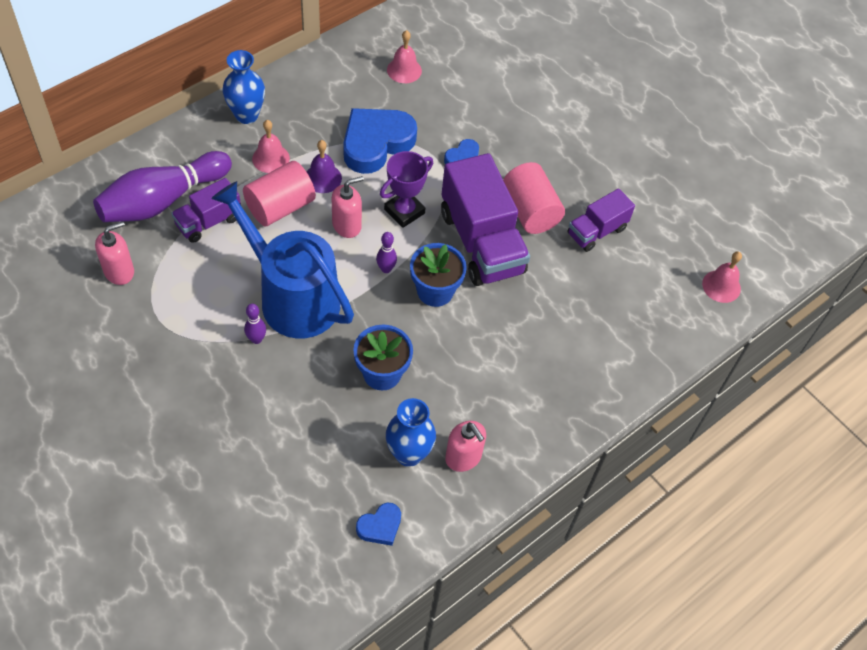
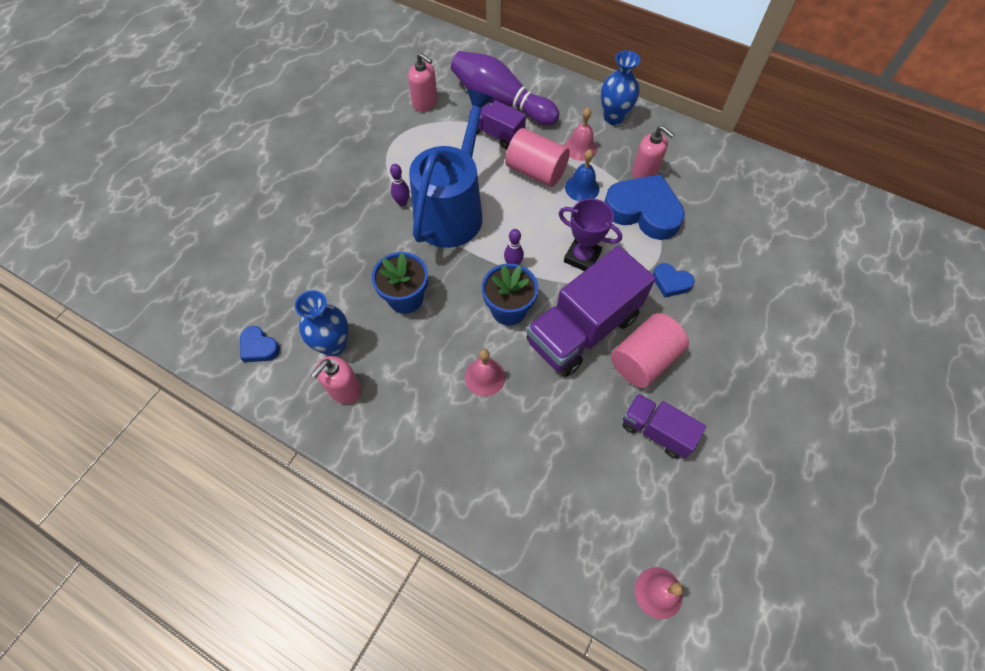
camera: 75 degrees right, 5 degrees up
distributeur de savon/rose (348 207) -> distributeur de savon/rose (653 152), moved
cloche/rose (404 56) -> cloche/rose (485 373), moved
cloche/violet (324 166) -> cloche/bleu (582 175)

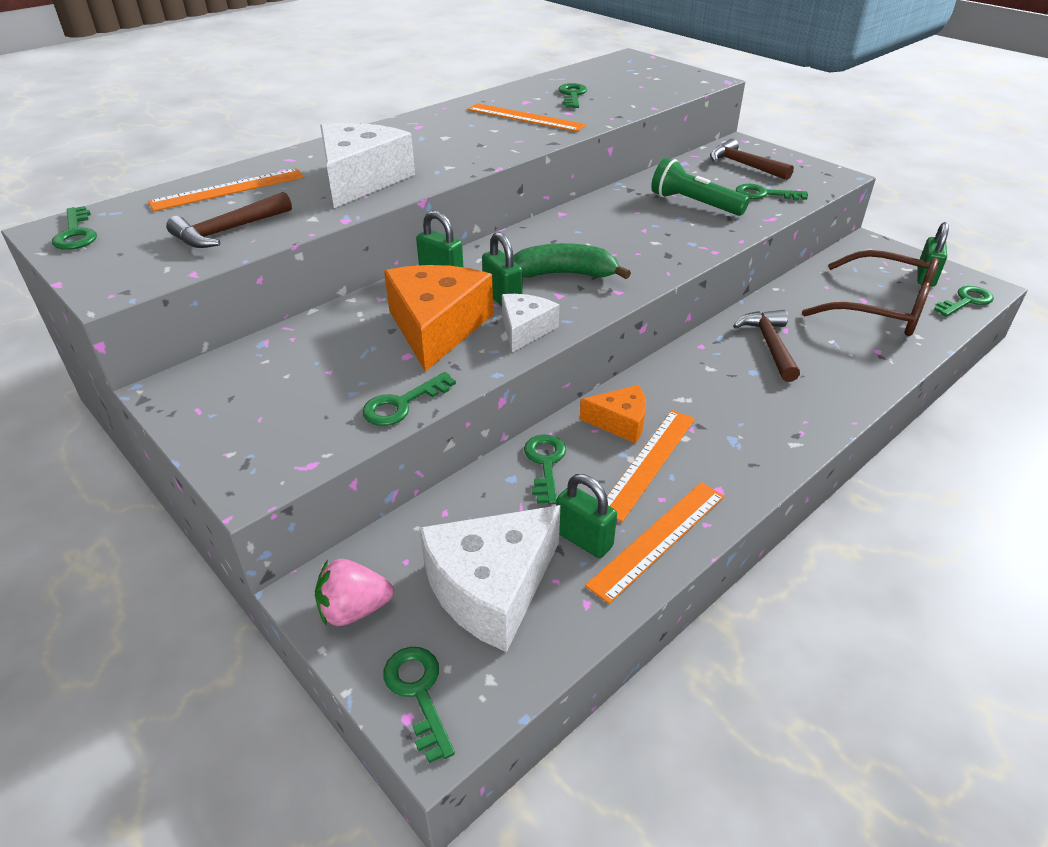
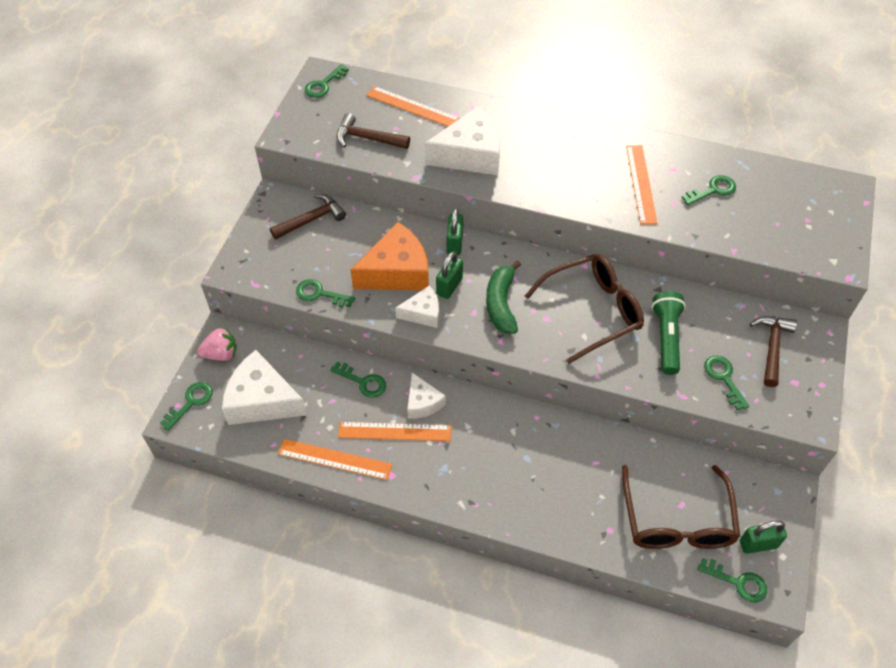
camera: 60 degrees right, 15 degrees up
cadenas/vert (586 516) -> none
none -> lunettes/marron (584 309)
marteau/marron (766 346) -> marteau/marron (308 217), moved
fromage/orange (613 414) -> fromage/blanc (426 396)
fraise/rose (354 592) -> fraise/rose (217 344), 120 degrees clockwise
banane/vert (572 261) -> banane/vert (503 297), 150 degrees counterclockwise
clé/vert (545 469) -> clé/vert (358 380), 60 degrees clockwise

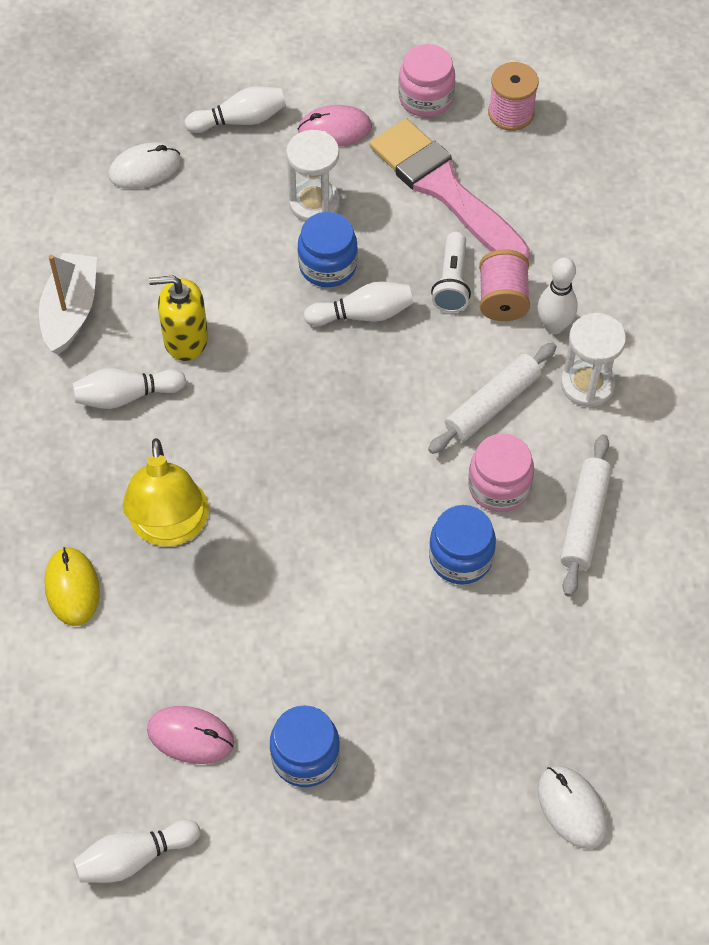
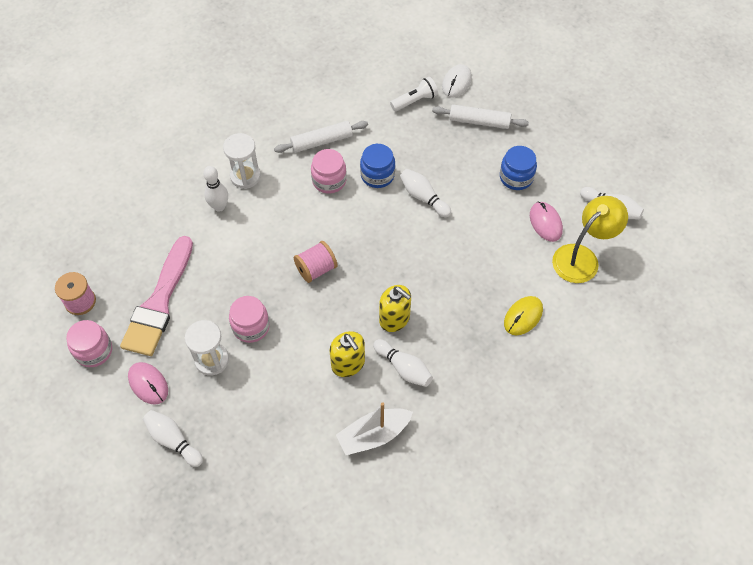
camera: 125 degrees left, 0 degrees up
souris/blanc (144 165) -> none
none -> distributeur de savon/jaune (395 308)
lampe/jaune (165 492) -> lampe/jaune (590 239), moved
quille/blanc (358 303) -> quille/blanc (425 193), moved
rouleau à pâtisserie/blanc (492 398) -> rouleau à pâtisserie/blanc (480 116), moved
lampe de poche/blanc (451 272) -> lampe de poche/blanc (414 94), moved
bobine/rose (504 285) -> bobine/rose (316 262), moved
bocal/bleu (328 249) -> bocal/rose (249 319)

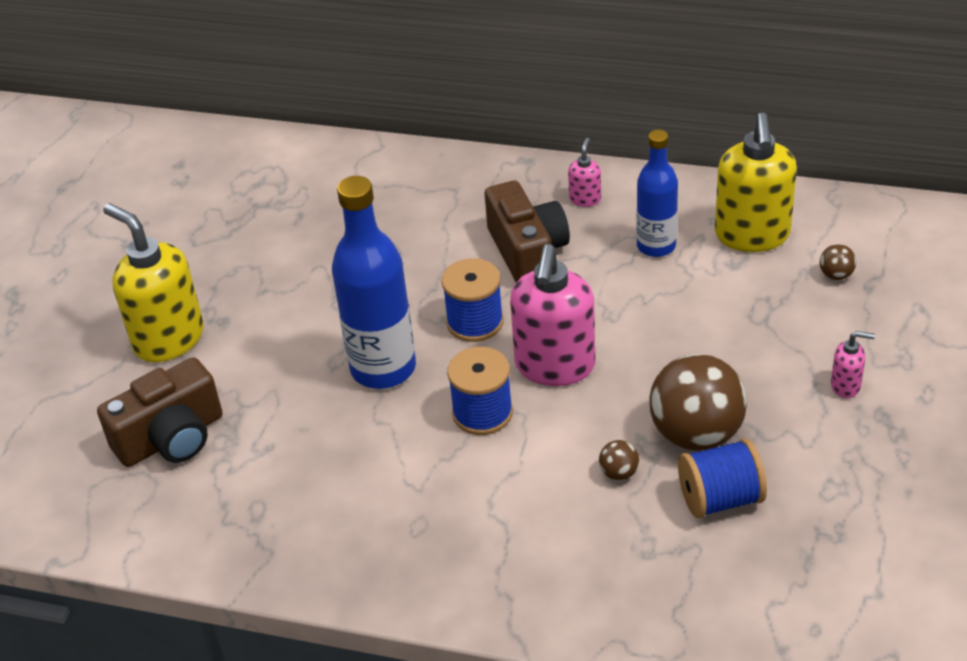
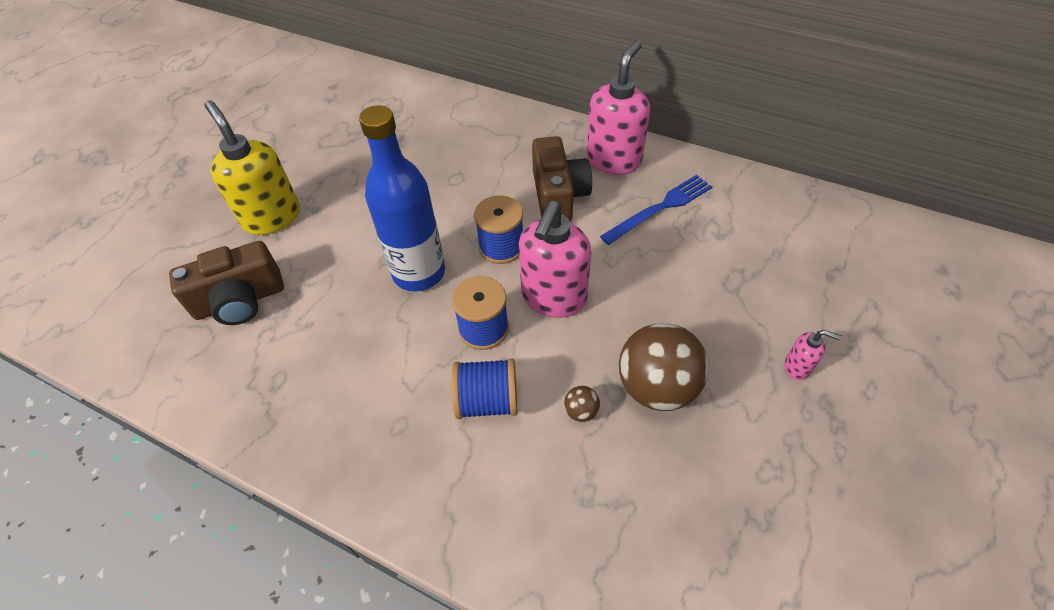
camera: 10 degrees right, 10 degrees up
distributeur de savon/jaune (756 182) -> none
balle/marron (838 262) -> none
bobine/bleu (722 478) -> bobine/bleu (484 388), moved
bouteille/bleu (657 193) -> fourchette/bleu (656 210)
distributeur de savon/rose (584 172) -> distributeur de savon/rose (618 107), x2.24

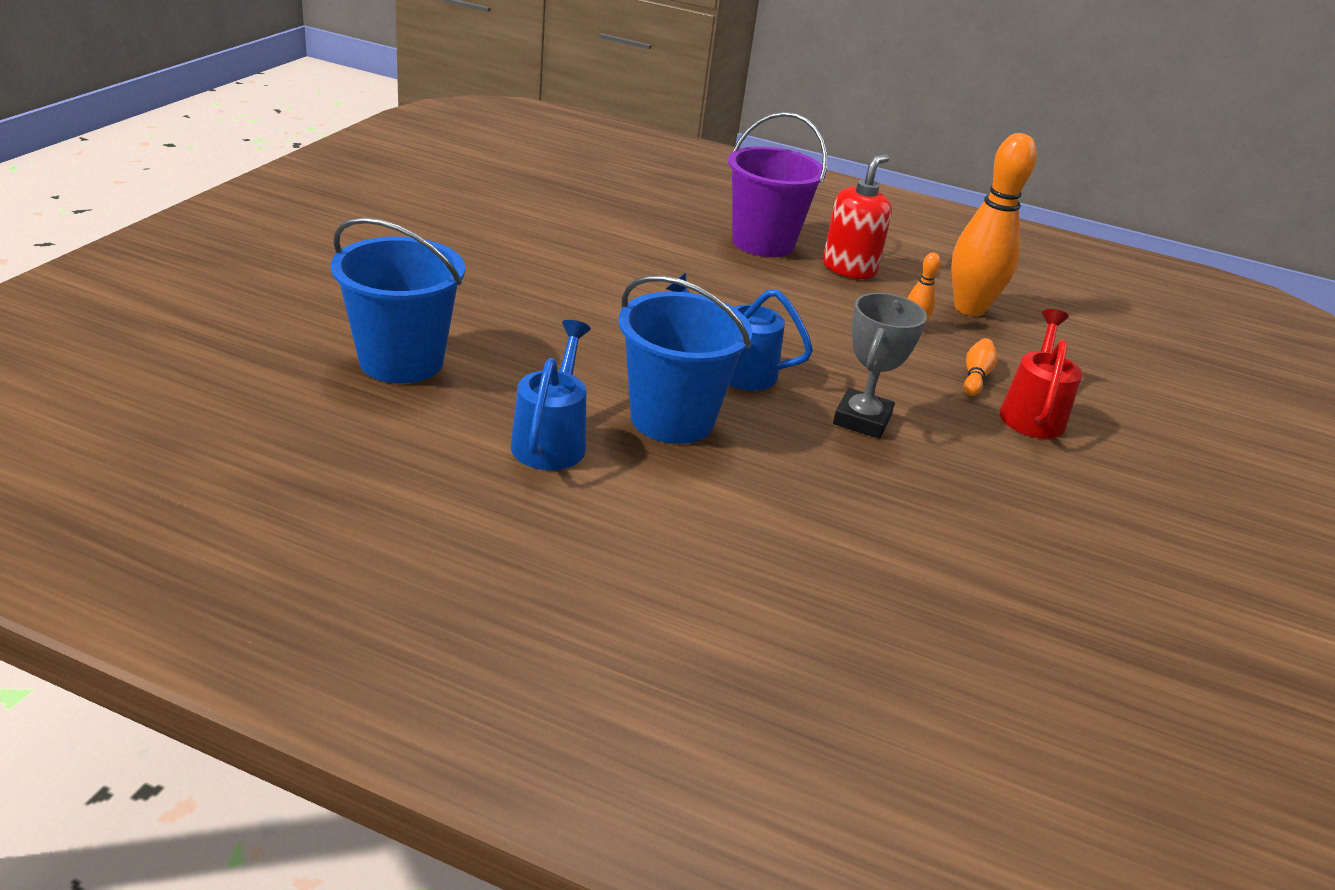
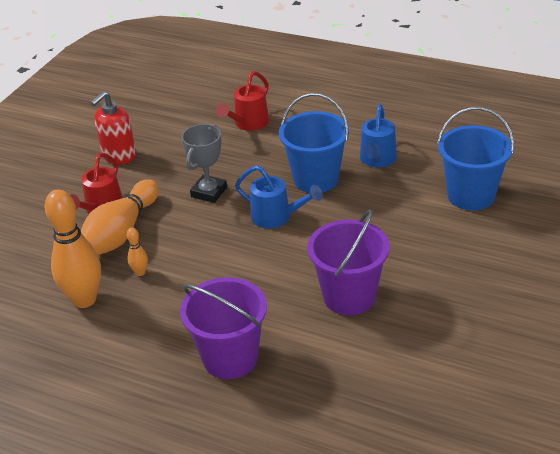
camera: 170 degrees left, 5 degrees up
none -> arrosoir/rouge (242 101)
none -> seau/violet (348 262)
distributeur de savon/rouge (857 216) -> distributeur de savon/rouge (113 127), moved
quille/orange (980 367) -> quille/orange (120 217), x2.31

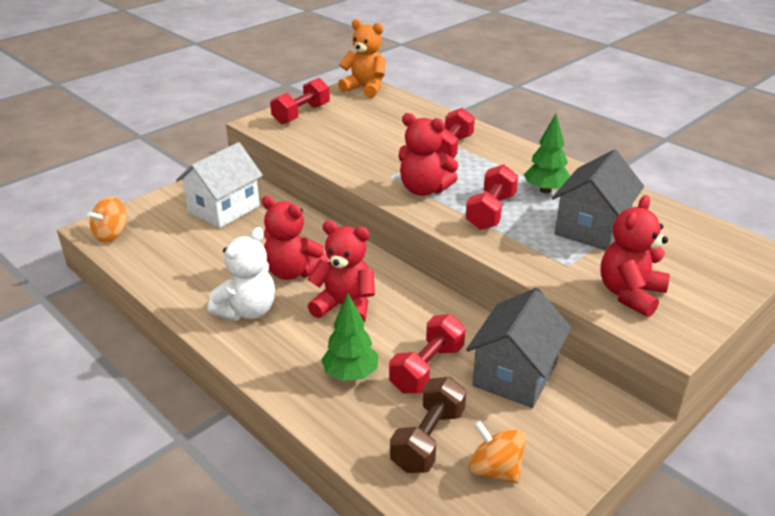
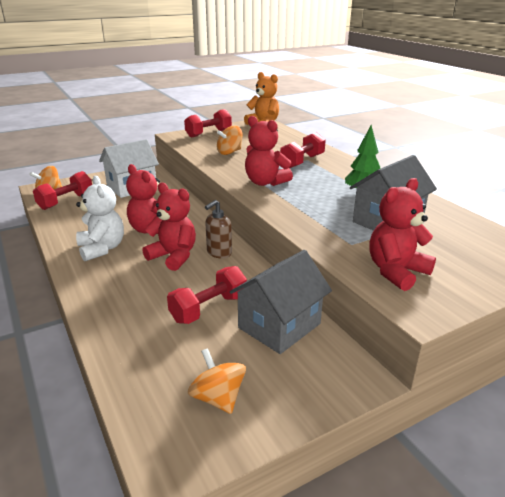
camera: 15 degrees right, 5 degrees down
arbre/vert (349 337) -> none
haltère/marron (428 425) -> none
none -> distributeur de savon/marron (218 229)
none -> toupie/orange (230 140)
haltère/rouge (492 197) -> haltère/rouge (62 190), moved
ours en peluche/blanc (241 274) -> ours en peluche/blanc (100 218), 75 degrees counterclockwise

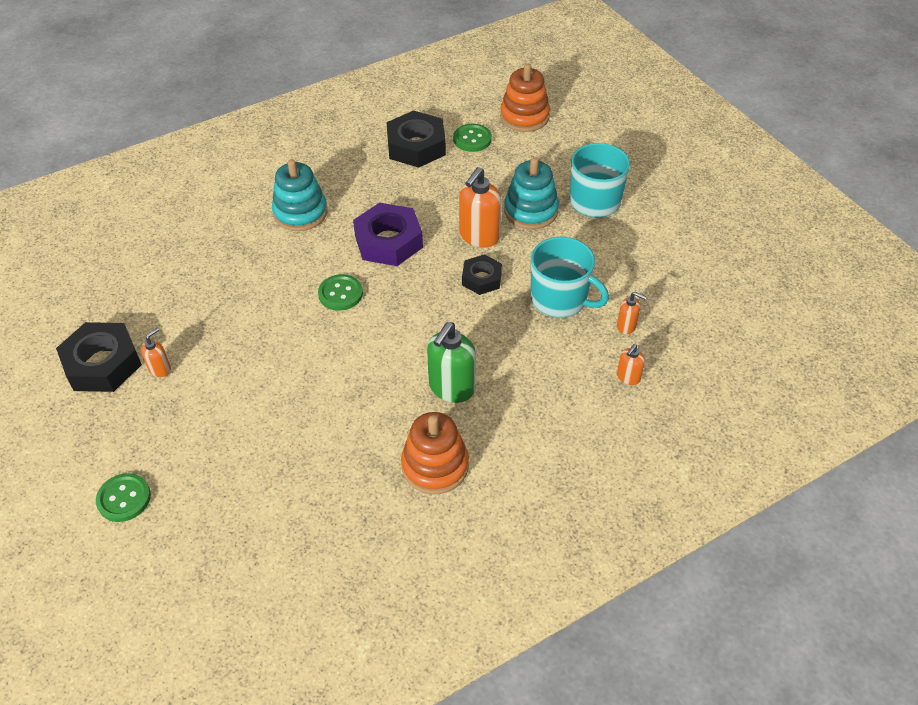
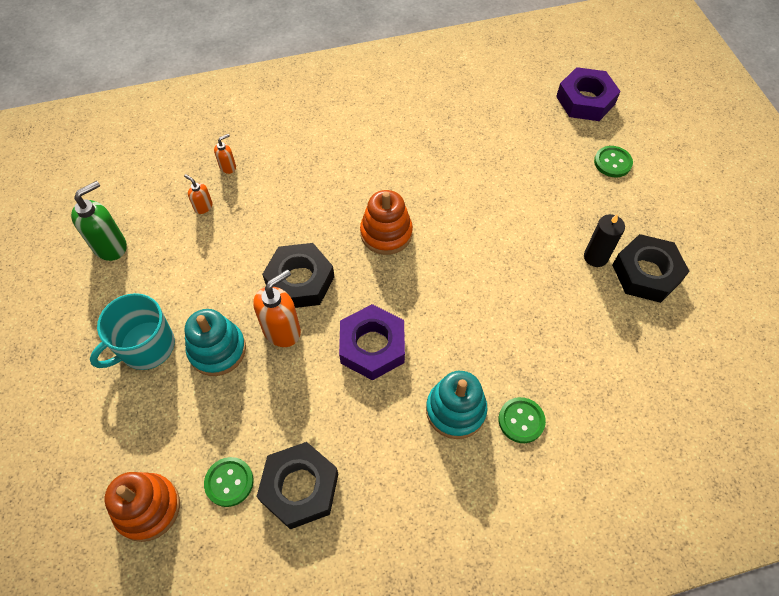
camera: 165 degrees left, 10 degrees up
tasse/turquoise (570 277) -> none
none -> écrou/violet (588 94)
bouton/vert (340 292) -> bouton/vert (522 420), moved
jouet à empiler/orange (435 453) -> jouet à empiler/orange (386 222), moved
distributeur de savon/vert (451 362) -> distributeur de savon/vert (99 221), moved
distributeur de savon/orange (156 352) -> bougie/noir (604 240)
écrou/noir (482 274) -> écrou/noir (298 275), x1.69

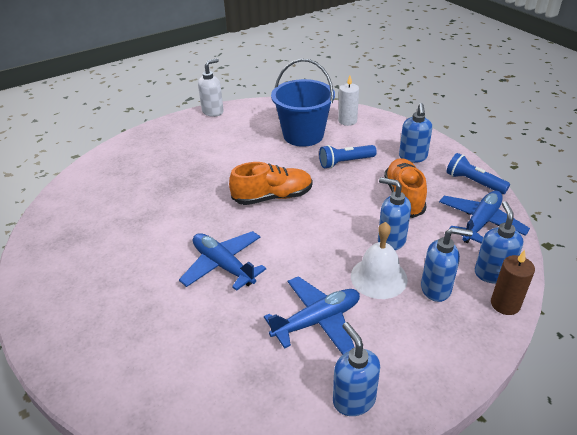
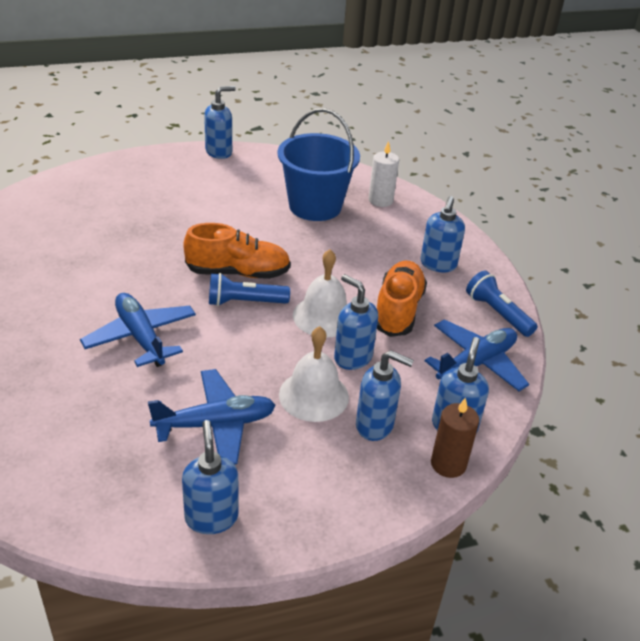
camera: 10 degrees right, 0 degrees up
none -> cloche/blanc (320 293)
lampe de poche/bleu (348 157) -> lampe de poche/bleu (249 289), moved
distributeur de savon/blanc (211 87) -> distributeur de savon/bleu (220 122)

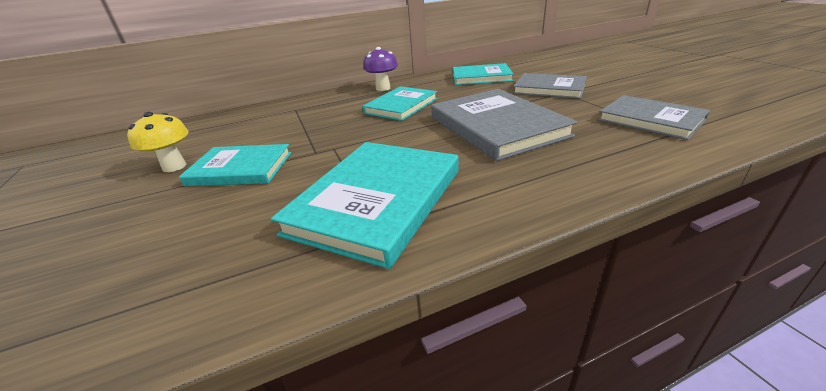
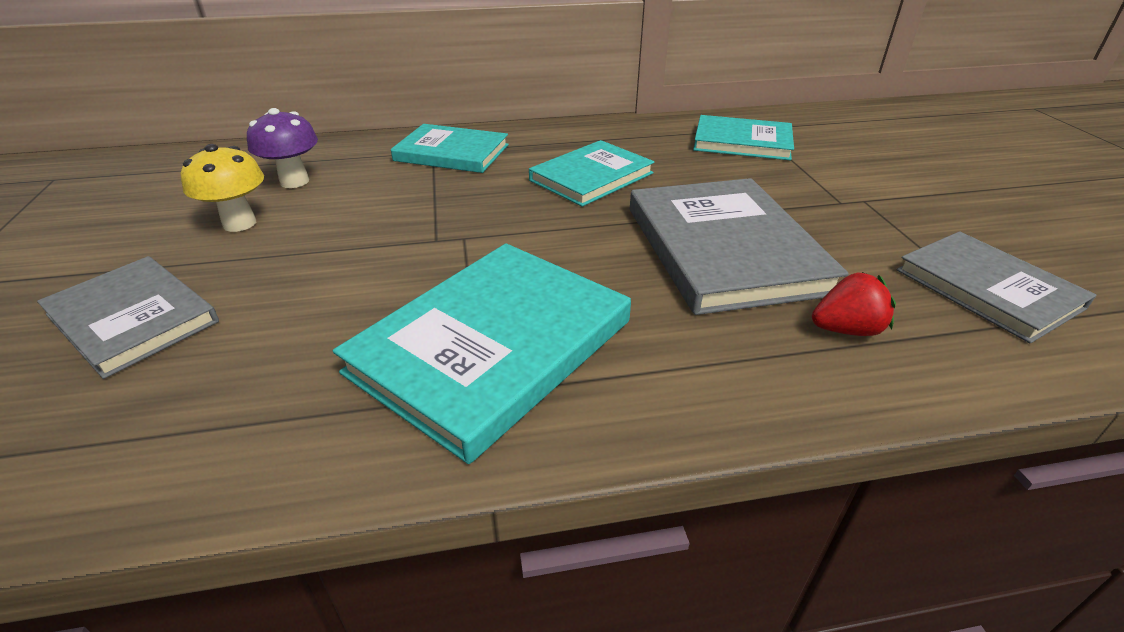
camera: 10 degrees right, 5 degrees up
none -> fraise/rouge (854 304)
livre/turquoise (235 165) -> livre/turquoise (450 148), moved
champignon/violet (380 69) -> champignon/violet (282 148), moved
livre/gris (550 86) -> livre/gris (128 317), moved

